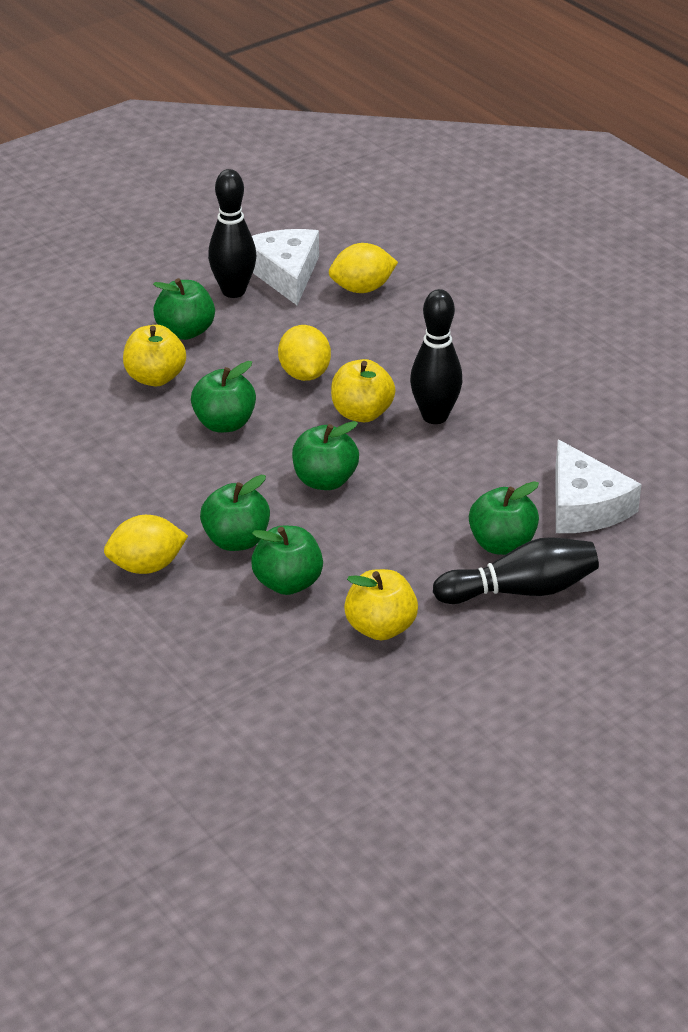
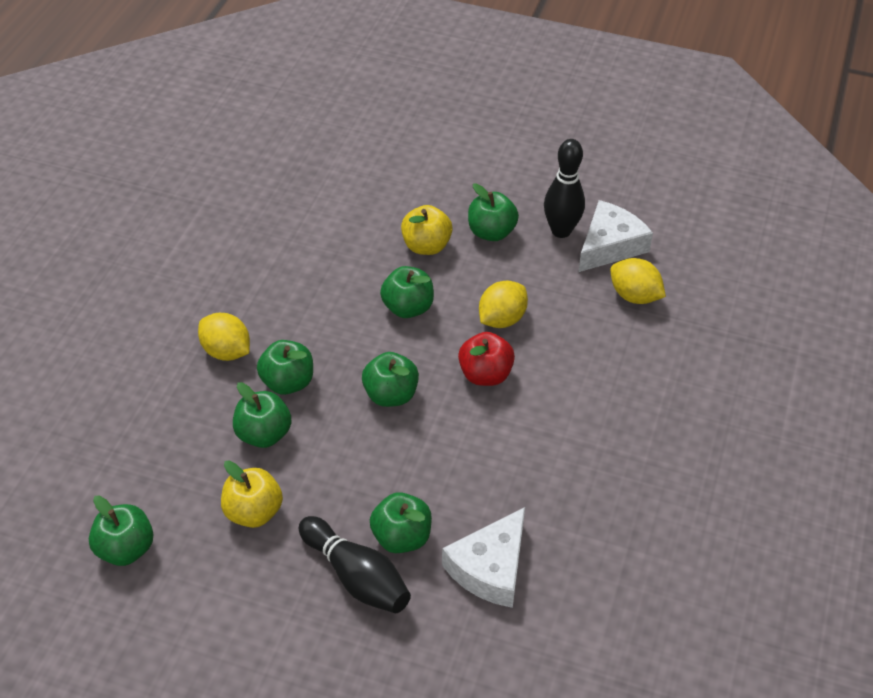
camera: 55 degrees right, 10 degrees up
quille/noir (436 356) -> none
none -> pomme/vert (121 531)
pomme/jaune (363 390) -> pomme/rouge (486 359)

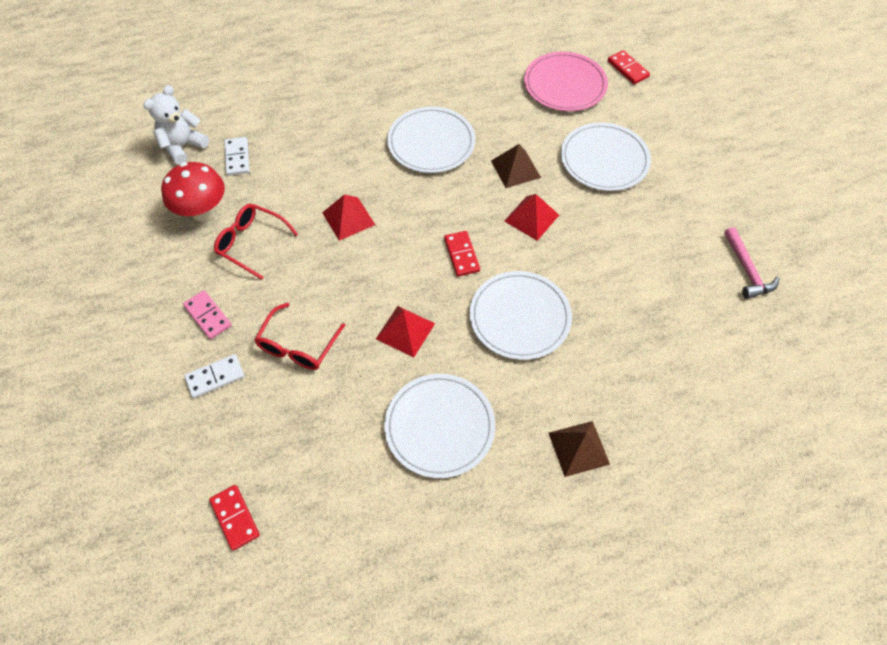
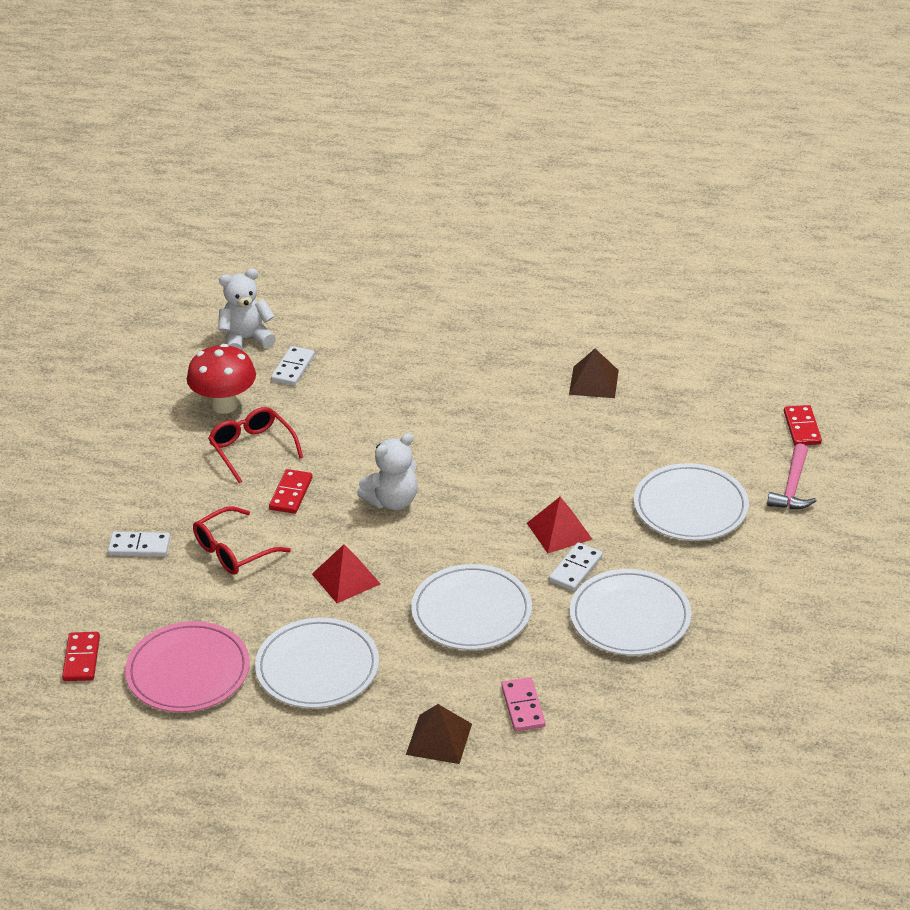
camera: 30 degrees right, 20 degrees down
pyramide/rouge (348 217) -> none
none -> ours en peluche/blanc (387 471)
none -> domino/blanc (576 566)
domino/rose (207 314) -> domino/rose (523 704), moved
assiette/blanc (431 140) -> assiette/blanc (631 612), moved
domino/rouge (462 253) -> domino/rouge (291 491), moved
pyramide/marron (516 166) -> pyramide/marron (594 373), moved
assiette/rose (566 81) -> assiette/rose (187 666), moved
marteau/rose (752 263) -> marteau/rose (791 476), moved

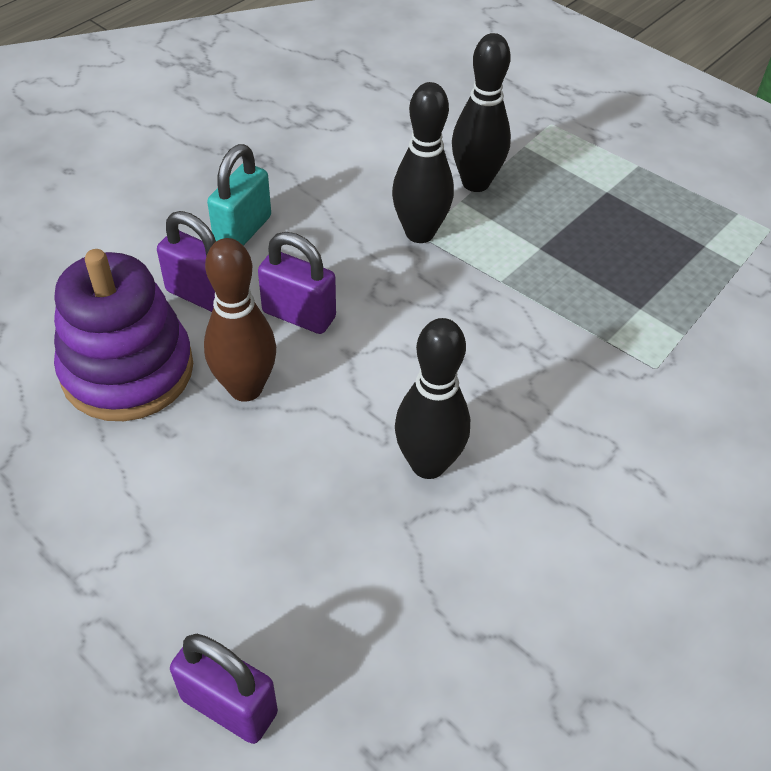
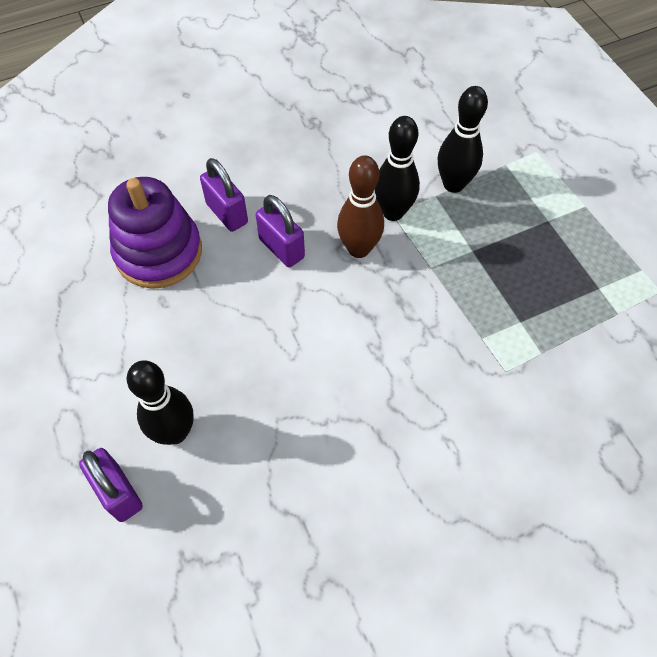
camera: 25 degrees right, 10 degrees up
cadenas/turquoise (239 195) -> none
quille/marron (240 320) -> quille/marron (360 206), moved
quille/noir (432 398) -> quille/noir (160 402), moved

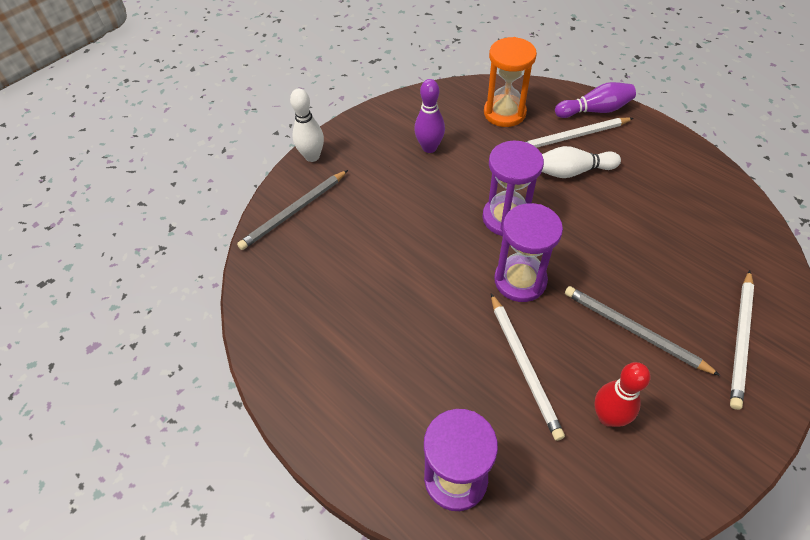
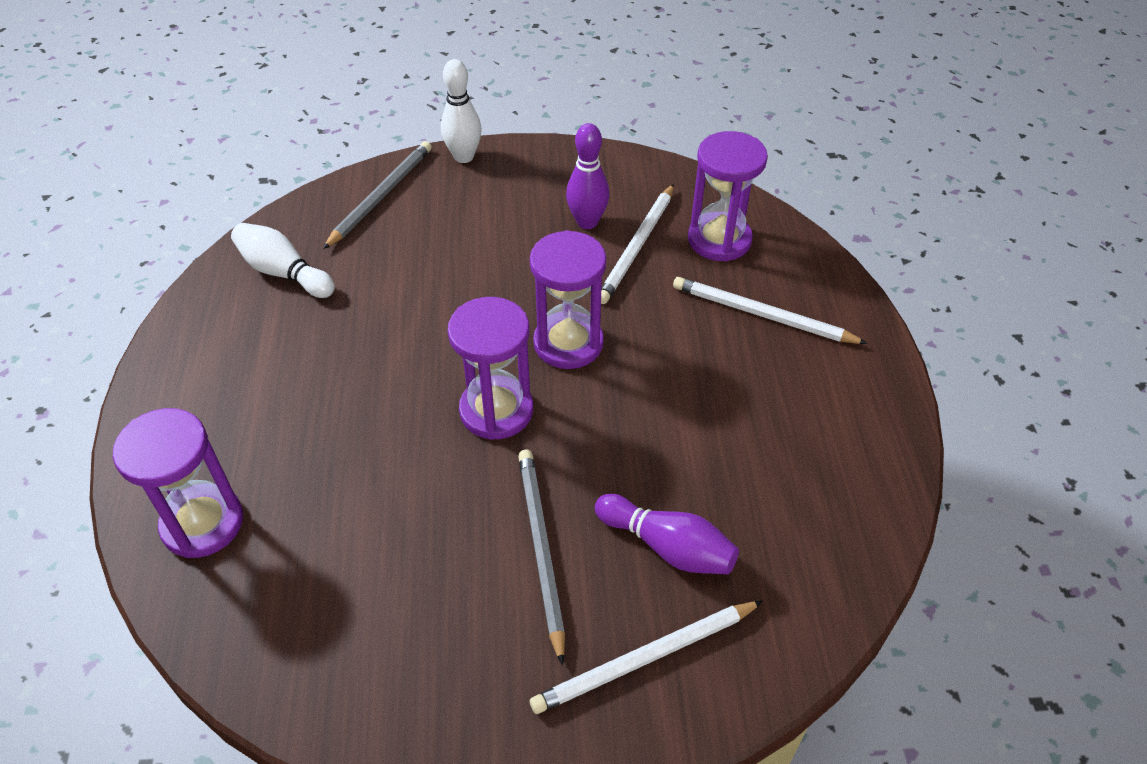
camera: 40 degrees right, 5 degrees down
quille/rouge (622 394) -> none
crayon/blanc (528 367) -> crayon/blanc (637 244), moved
quille/blanc (581 162) -> quille/blanc (283 260), moved
quille/violet (595 100) -> quille/violet (666 534), moved
sablier/orange (510 82) -> sablier/violet (728 196)
crayon/gris (292 210) -> crayon/gris (377 195), 120 degrees clockwise

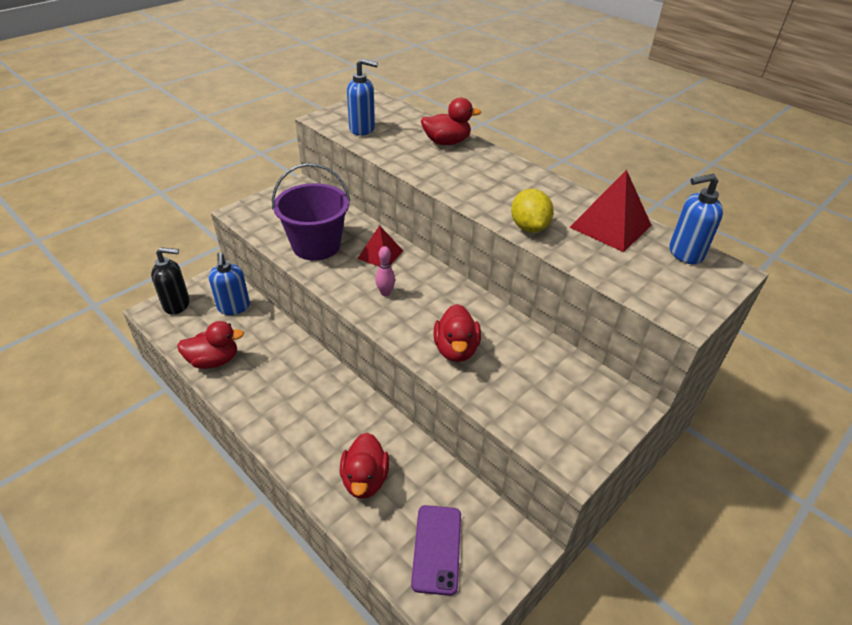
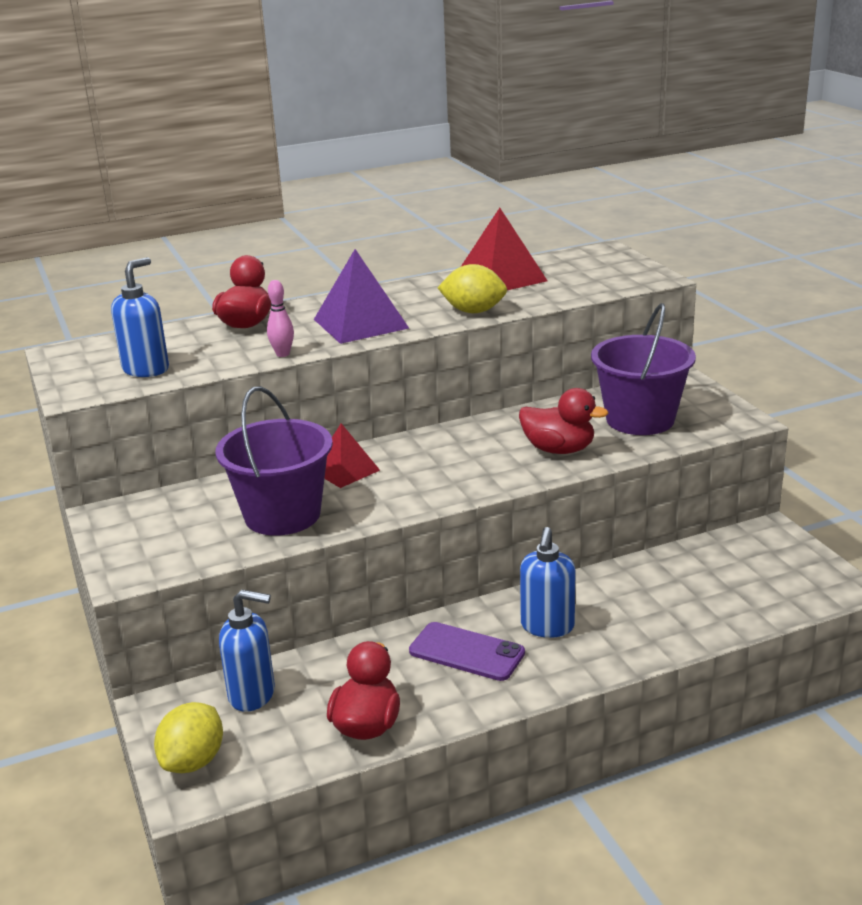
camera: 65 degrees left, 15 degrees down
canard/rouge (364 466) -> none
none -> pyramide/violet (361 296)
none -> seau/violet (643 369)
quille/rose (385 271) -> quille/rose (280 318), moved
téléphone/violet (436 550) -> téléphone/violet (467 651), moved
distributeur de savon/bleu (696 219) -> distributeur de savon/bleu (547 582), moved
distributeur de savon/noir (170 281) -> citron/jaune (188 737)

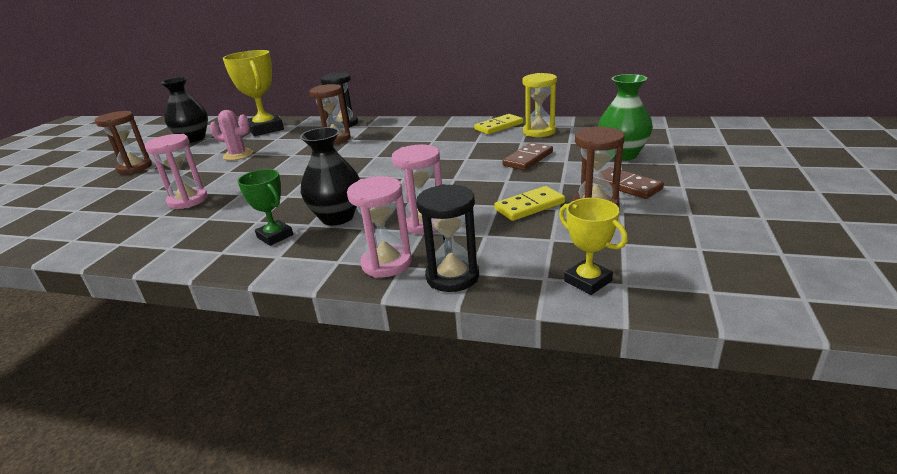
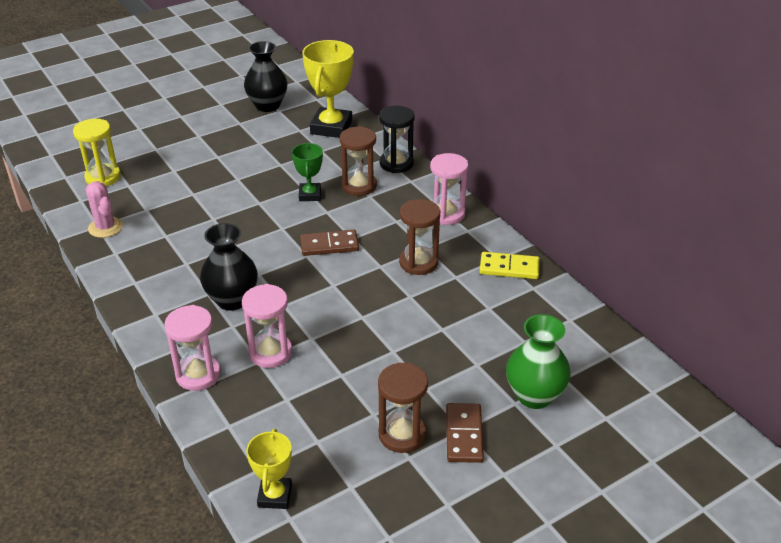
camera: 40 degrees right, 10 degrees up
sablier/noir (447 238) -> none
domino/jaune (529 203) -> none
sablier/marron (123 142) -> sablier/marron (419 237), moved
sablier/rose (176 171) -> sablier/rose (449 189), moved
cactus/rose (231 135) -> cactus/rose (104 209), moved
trophée/vert (265 207) -> trophée/vert (307 172), moved
domino/marron (527 156) -> domino/marron (329 243), moved
sablier/jaune (540 105) -> sablier/jaune (97 152), moved

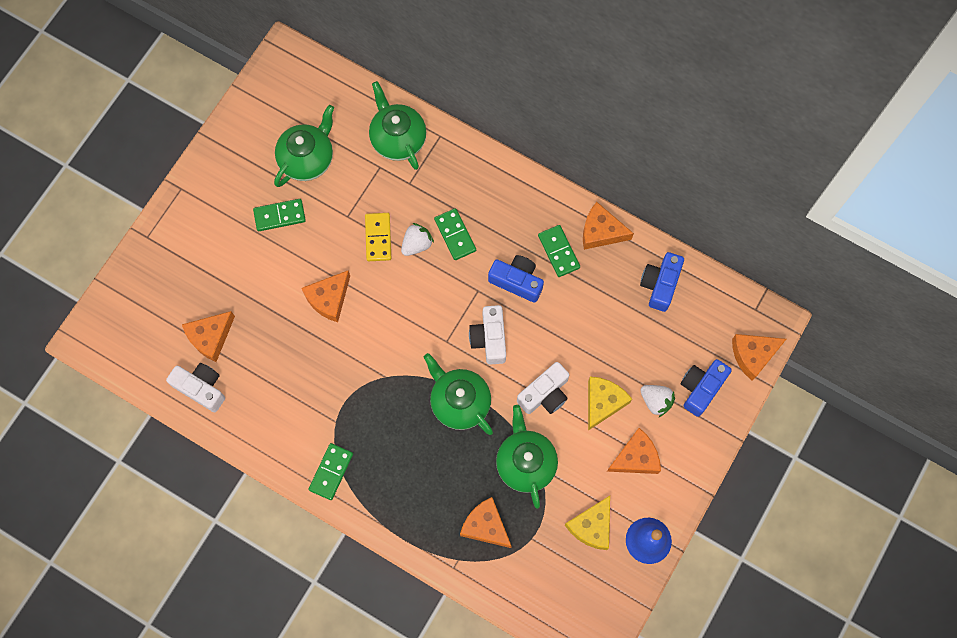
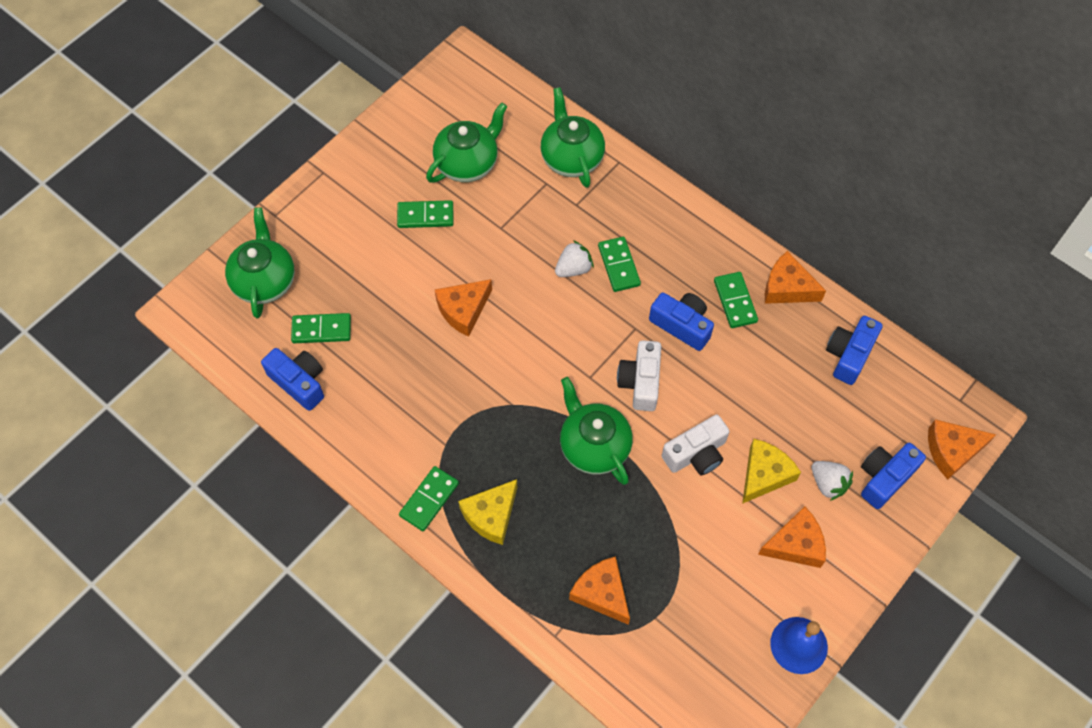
camera: 10 degrees right, 10 degrees down
domino/jaune (378 237) -> none
théière/vert (527 457) -> théière/vert (260 262), moved
fromage/jaune (587 523) -> fromage/jaune (487 512), moved
fromage/orange (208 336) -> domino/vert (321 328)
appareil photo/blanc (195 387) -> appareil photo/bleu (292 379)

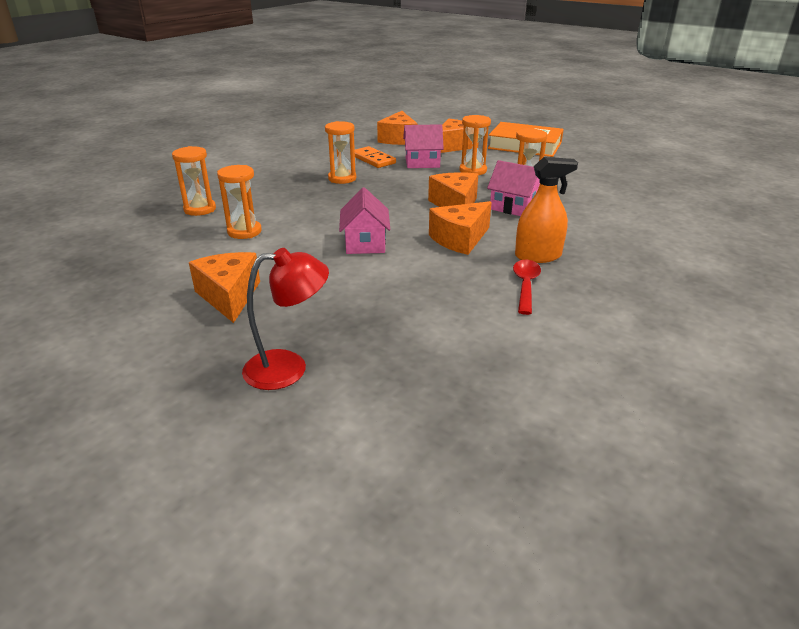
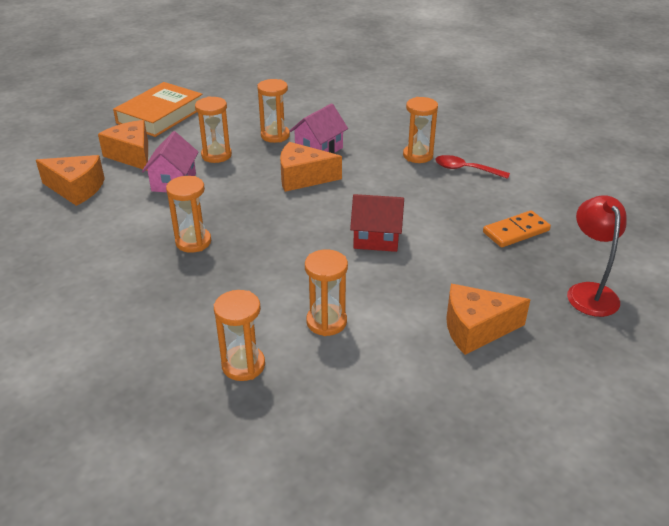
camera: 80 degrees left, 5 degrees up
fromage/orange (460 228) -> none
domino/orange (375 157) -> domino/orange (517 229), moved
vaporisateur/orange (546 210) -> sablier/orange (420 130)
maison/rose (365 220) -> maison/rouge (377 223)

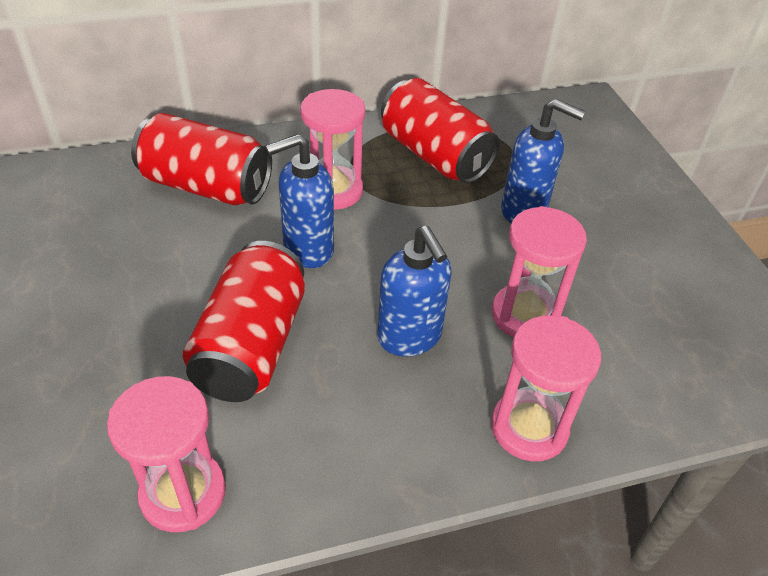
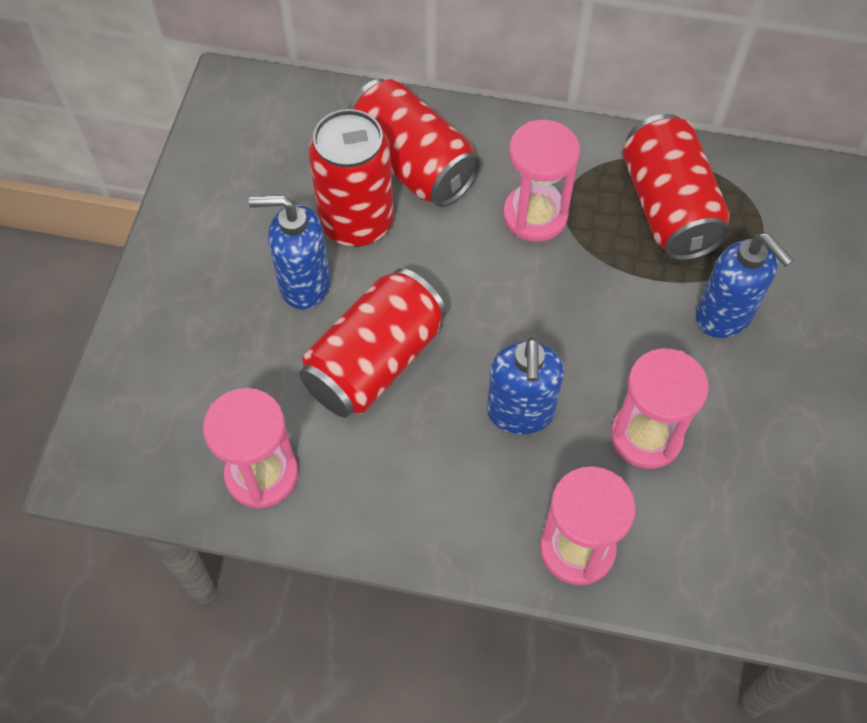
camera: 30 degrees right, 15 degrees up
none -> canette/rouge (351 178)
distributeur de savon/bleu (300 201) -> distributeur de savon/bleu (289 252), moved

